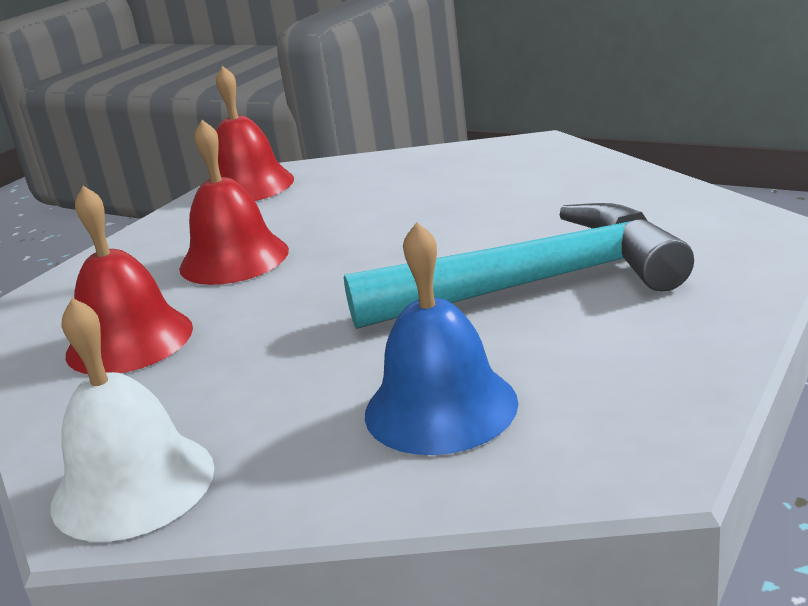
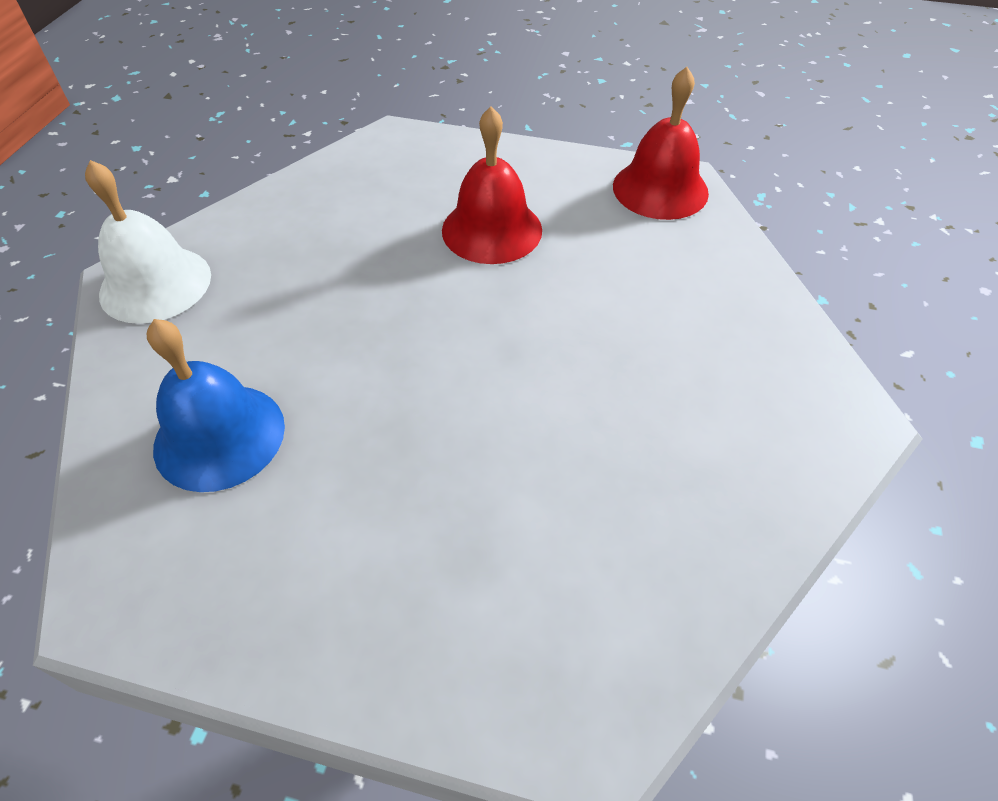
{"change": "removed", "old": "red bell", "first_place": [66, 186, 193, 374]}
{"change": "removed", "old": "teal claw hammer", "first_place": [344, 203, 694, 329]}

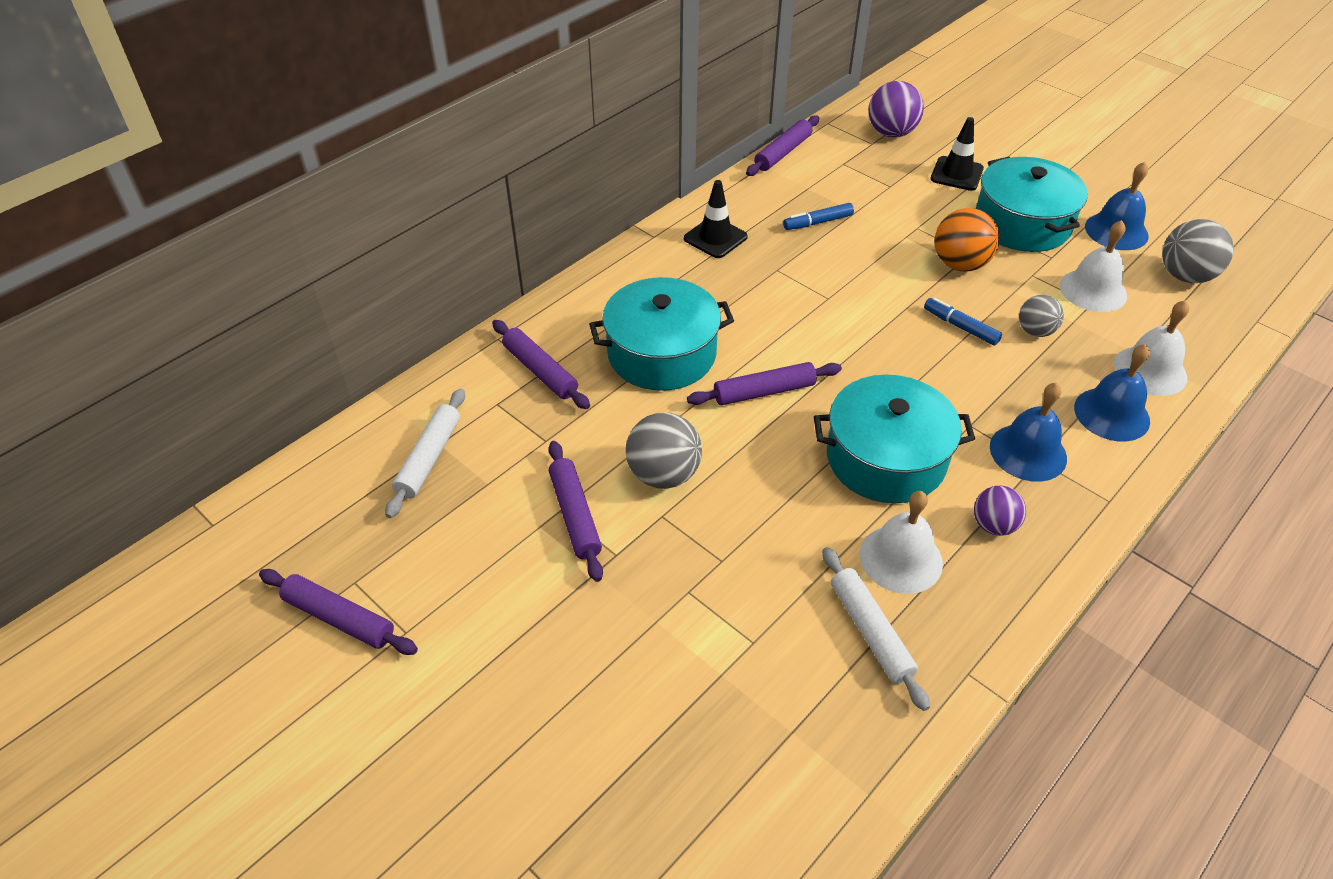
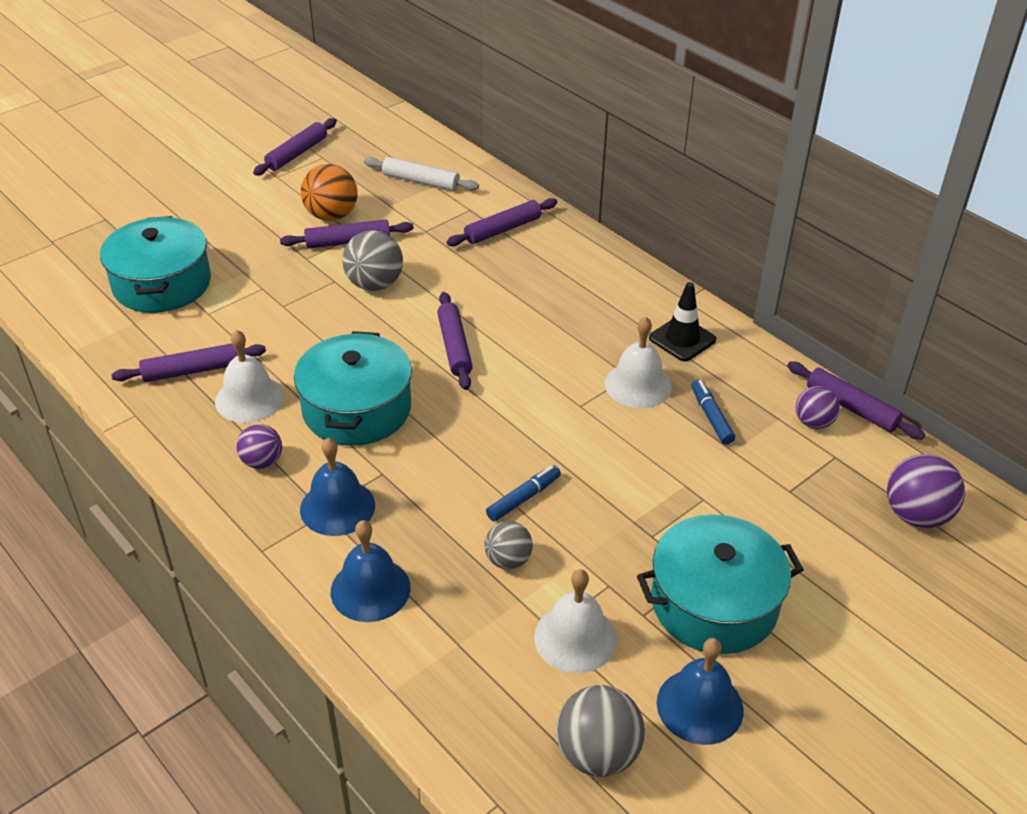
{"change": "removed", "old": "jet-black road cone", "first_place": [930, 117, 984, 191]}
{"change": "moved", "old": "orange ball", "first_place": [934, 208, 1000, 271], "second_place": [301, 164, 358, 221]}
{"change": "moved", "old": "teal cooking pot", "first_place": [589, 277, 734, 391], "second_place": [100, 216, 211, 313]}
{"change": "moved", "old": "pure white bell", "first_place": [1114, 300, 1189, 396], "second_place": [604, 316, 672, 408]}
{"change": "recoloured", "old": "pure white rolling pin", "new": "royal purple rolling pin", "first_place": [822, 547, 930, 711], "second_place": [111, 344, 266, 382]}
{"change": "added", "new": "royal purple ball", "second_place": [796, 386, 840, 429]}

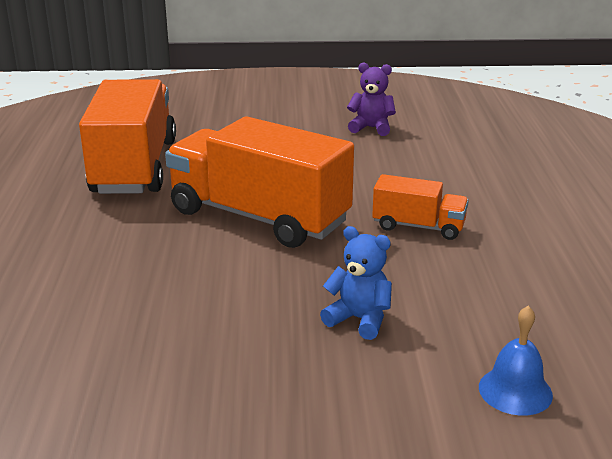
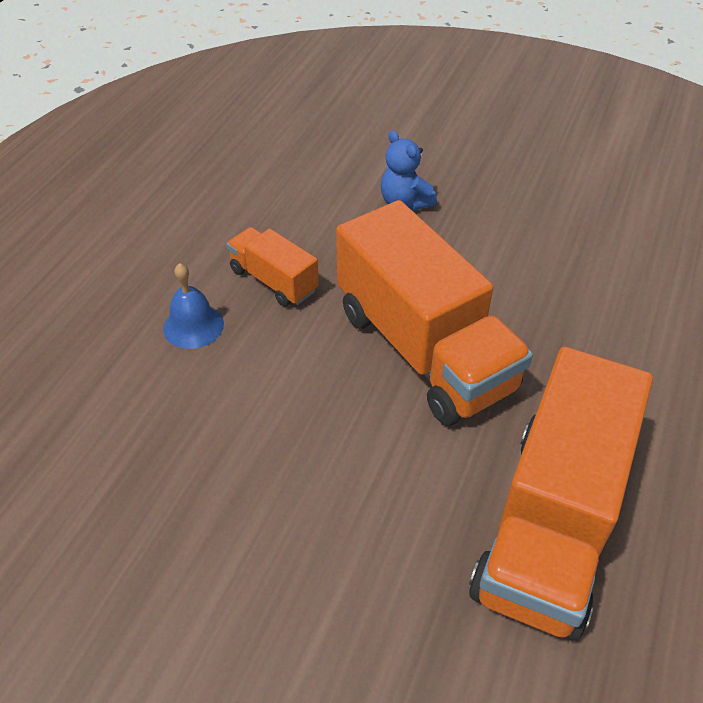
{"change": "removed", "old": "royal purple stuffed bear", "first_place": [347, 63, 396, 136]}
{"change": "moved", "old": "cobalt bell", "first_place": [479, 306, 553, 416], "second_place": [163, 263, 224, 349]}

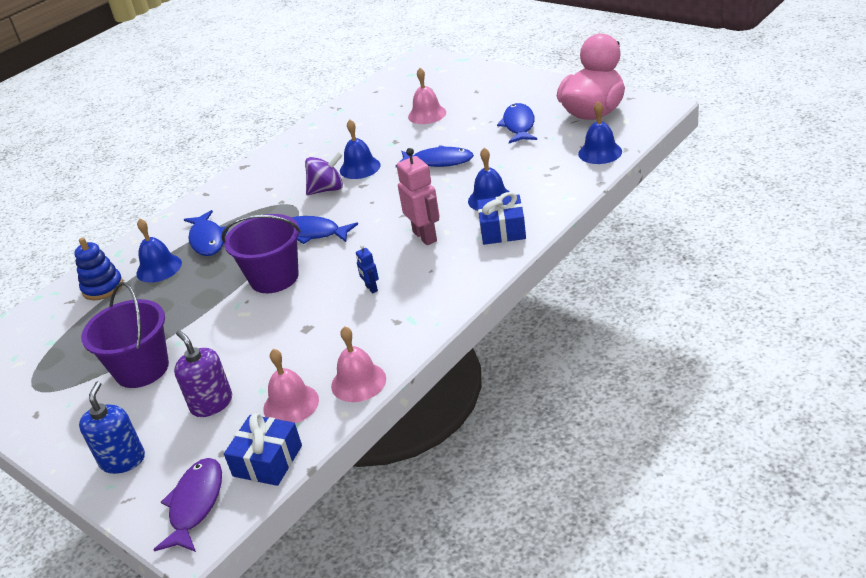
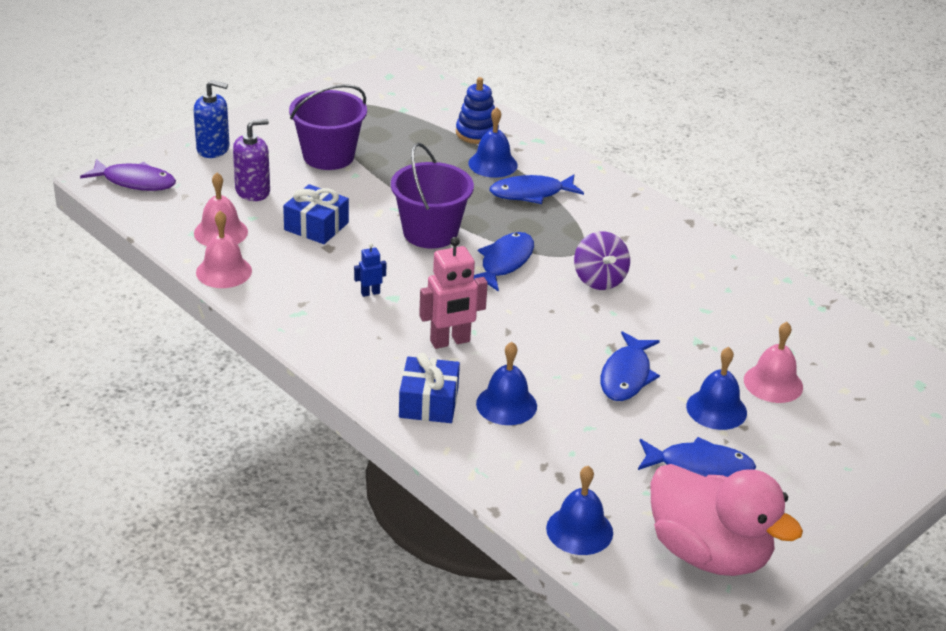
{"change": "moved", "old": "cobalt bell", "first_place": [340, 119, 381, 179], "second_place": [686, 347, 747, 430]}
{"change": "moved", "old": "cobalt present", "first_place": [224, 413, 302, 486], "second_place": [283, 184, 349, 244]}

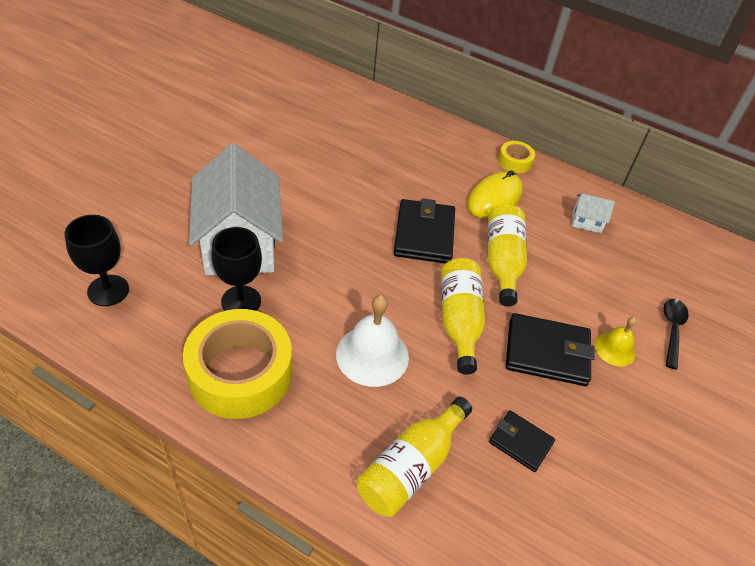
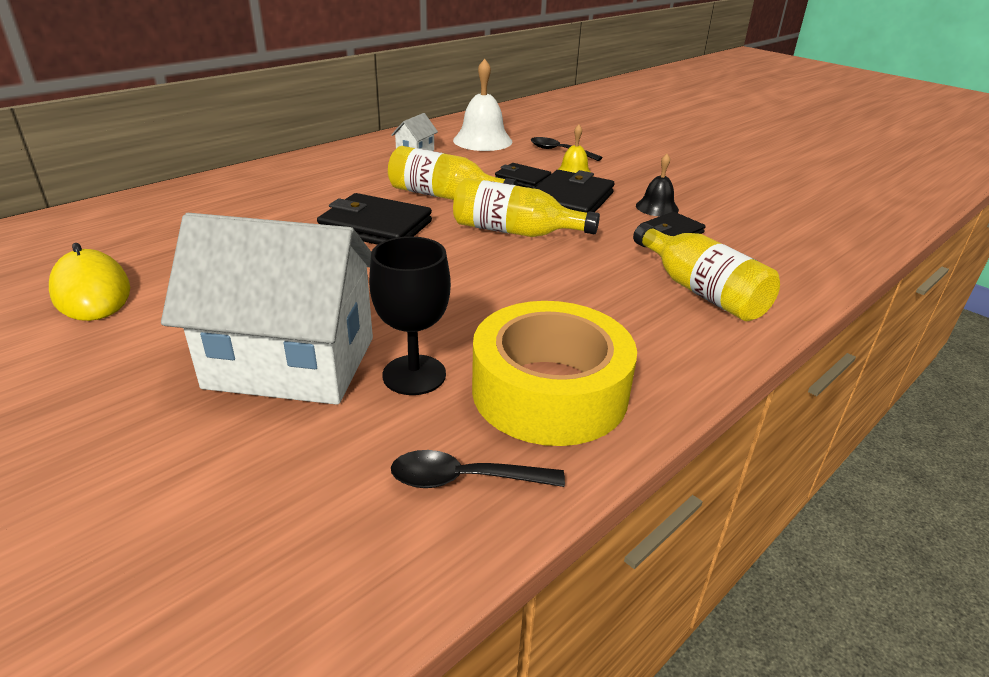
{"change": "removed", "old": "golden tape", "first_place": [498, 141, 535, 173]}
{"change": "moved", "old": "golden mouse", "first_place": [467, 170, 523, 219], "second_place": [49, 243, 130, 321]}
{"change": "removed", "old": "jet-black wine glass", "first_place": [64, 215, 129, 306]}
{"change": "moved", "old": "pure white bell", "first_place": [336, 295, 409, 387], "second_place": [453, 59, 512, 151]}
{"change": "added", "new": "jet-black bell", "second_place": [636, 154, 679, 217]}
{"change": "added", "new": "jet-black billfold", "second_place": [495, 163, 551, 188]}
{"change": "added", "new": "jet-black spoon", "second_place": [391, 450, 565, 488]}

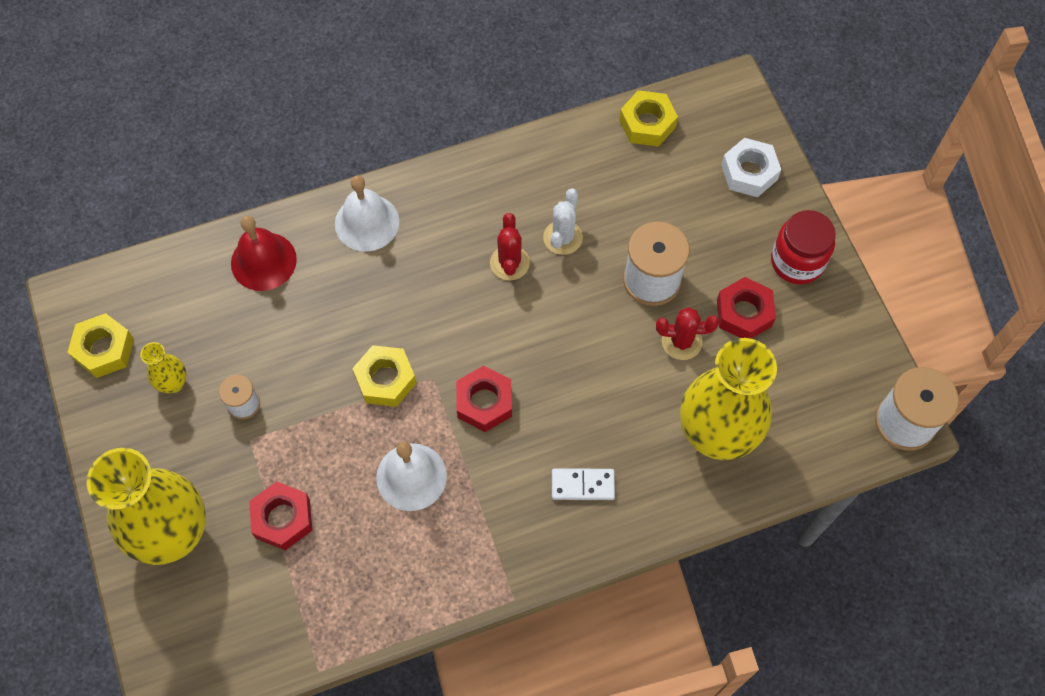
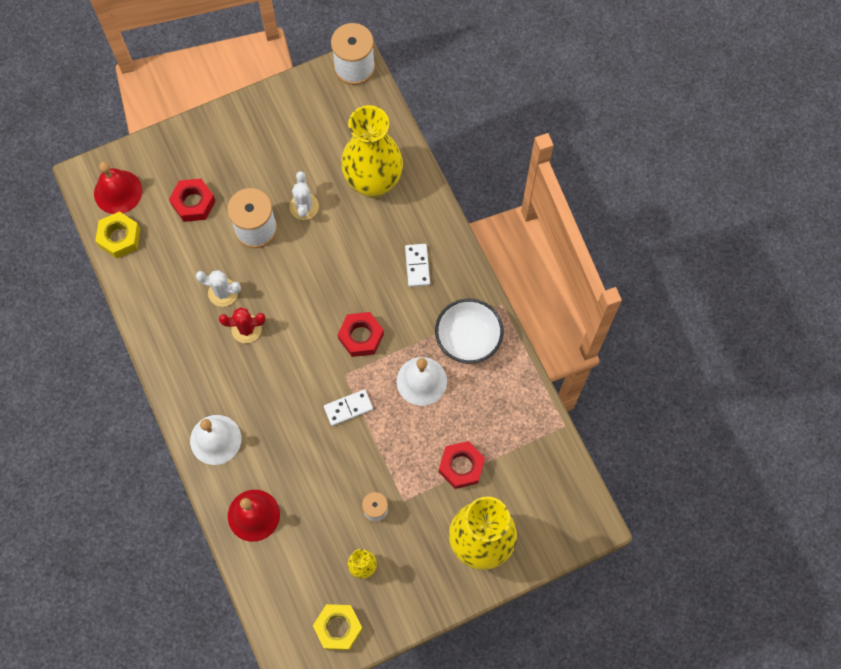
{"change": "removed", "old": "pure white hexagon nut", "first_place": [721, 138, 781, 197]}
{"change": "removed", "old": "red preserve jar", "first_place": [771, 210, 836, 285]}
{"change": "moved", "old": "red hexagon nut", "first_place": [717, 277, 776, 339], "second_place": [169, 179, 216, 222]}
{"change": "recoloured", "old": "red cactus", "new": "pure white cactus", "first_place": [656, 307, 719, 360], "second_place": [290, 171, 319, 220]}
{"change": "replaced", "old": "golden hexagon nut", "new": "pure white domino tile", "first_place": [352, 345, 416, 407], "second_place": [324, 389, 373, 426]}
{"change": "added", "new": "red bell", "second_place": [94, 161, 142, 214]}
{"change": "added", "new": "pure white deep dish", "second_place": [435, 298, 503, 364]}

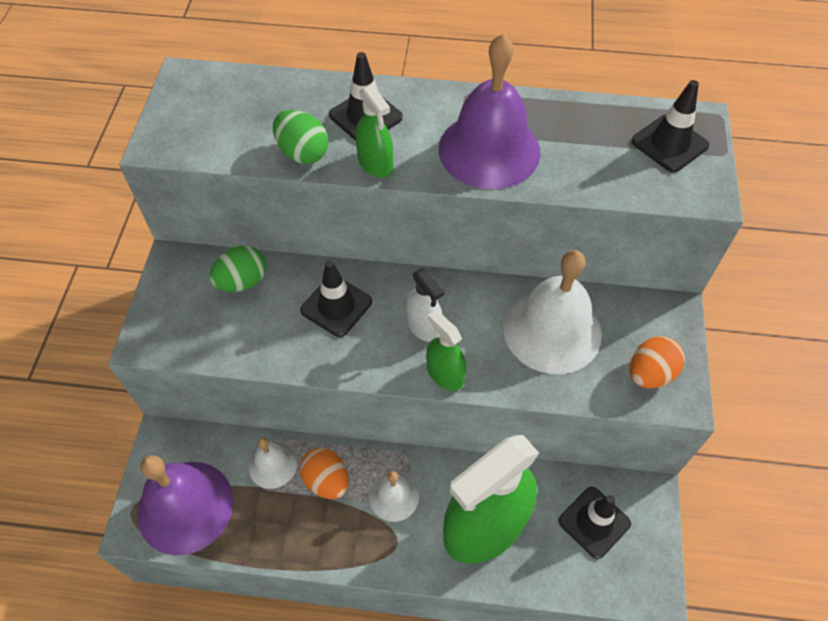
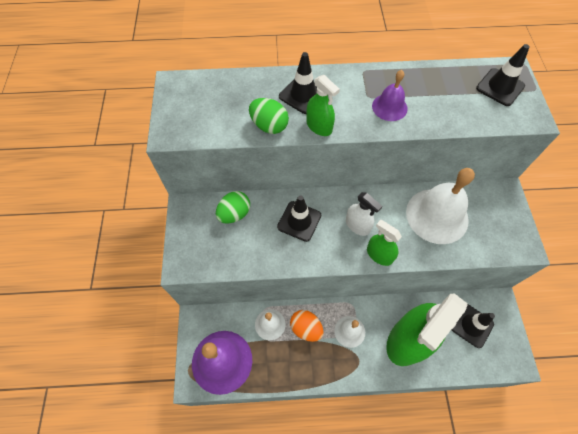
{"change": "resized", "old": "royal purple bell", "first_place": [439, 33, 541, 189], "second_place": [372, 70, 408, 121], "factor": 0.53}
{"change": "removed", "old": "orange egg", "first_place": [630, 336, 685, 388]}

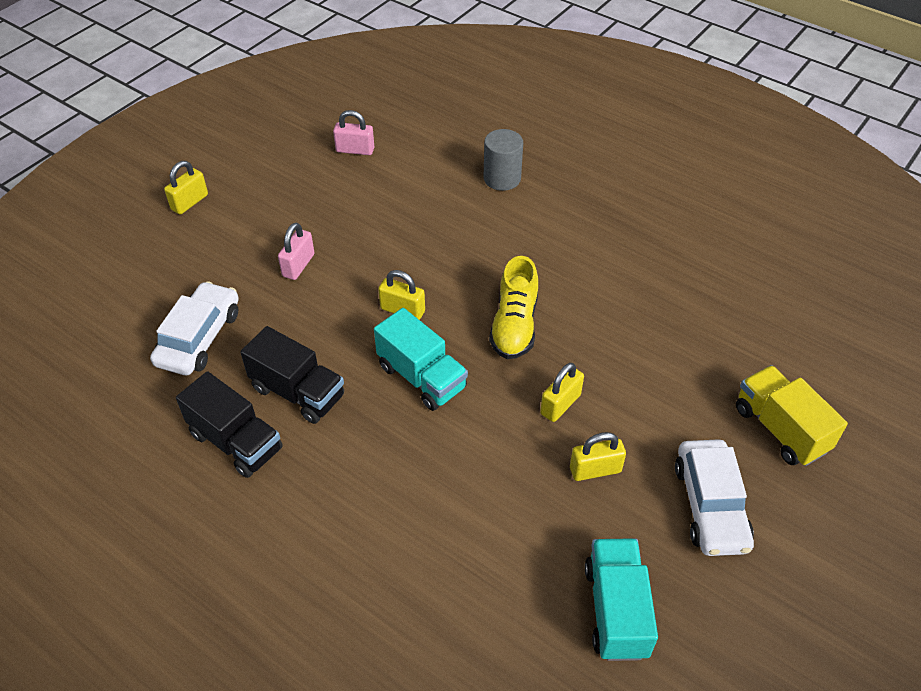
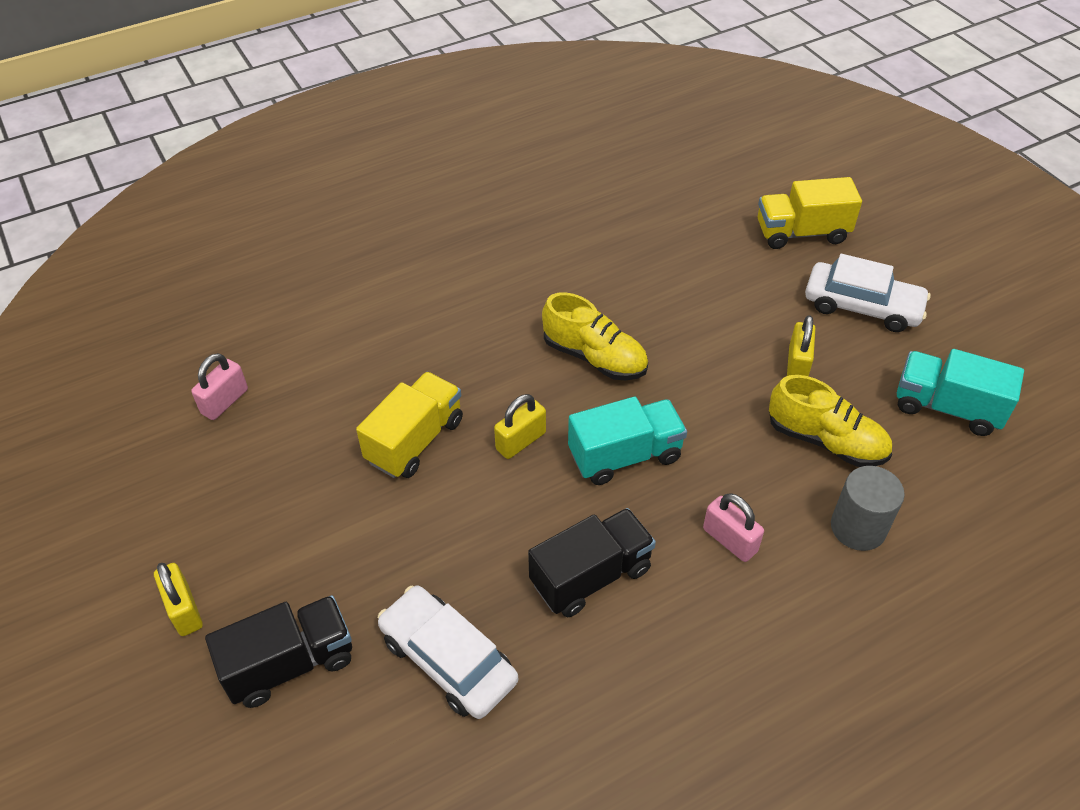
{"change": "moved", "old": "grey solid cylinder", "first_place": [484, 129, 523, 191], "second_place": [831, 466, 905, 551]}
{"change": "moved", "old": "pink small lock", "first_place": [278, 223, 315, 280], "second_place": [703, 493, 764, 562]}
{"change": "removed", "old": "golden small lock", "first_place": [540, 363, 584, 422]}
{"change": "moved", "old": "jet-black truck", "first_place": [176, 371, 283, 478], "second_place": [205, 595, 352, 708]}
{"change": "added", "new": "golden truck", "second_place": [356, 372, 463, 478]}
{"change": "added", "new": "golden sneaker", "second_place": [769, 375, 892, 467]}

